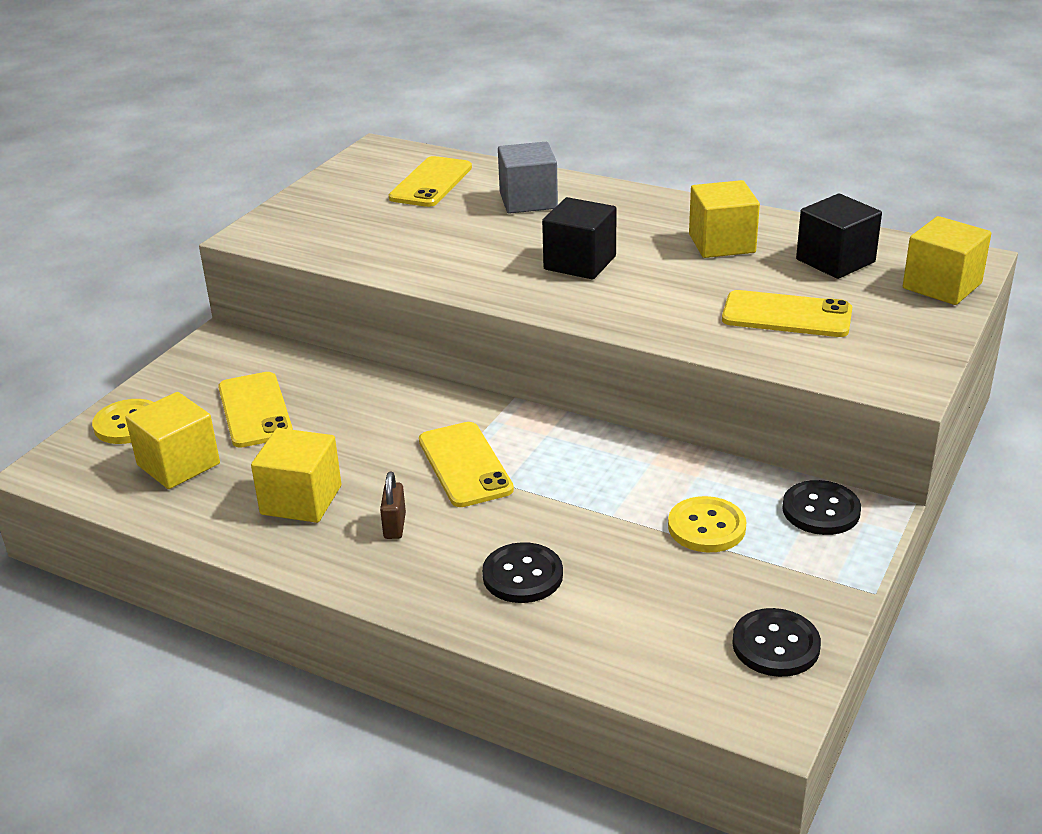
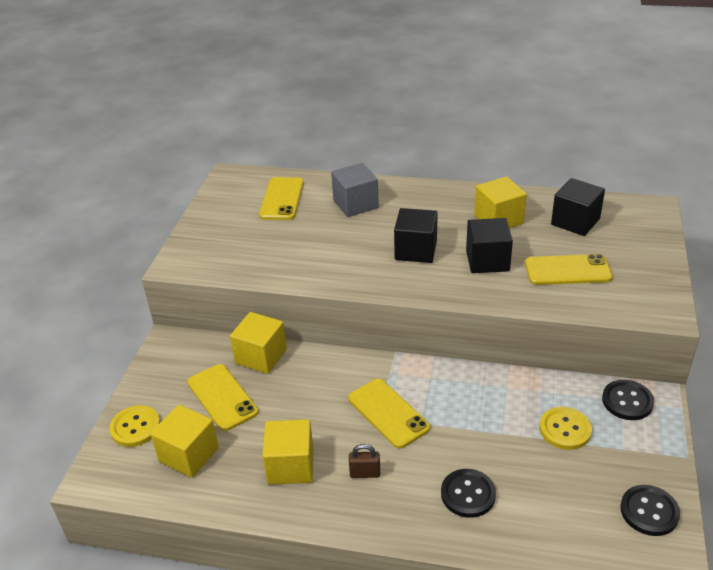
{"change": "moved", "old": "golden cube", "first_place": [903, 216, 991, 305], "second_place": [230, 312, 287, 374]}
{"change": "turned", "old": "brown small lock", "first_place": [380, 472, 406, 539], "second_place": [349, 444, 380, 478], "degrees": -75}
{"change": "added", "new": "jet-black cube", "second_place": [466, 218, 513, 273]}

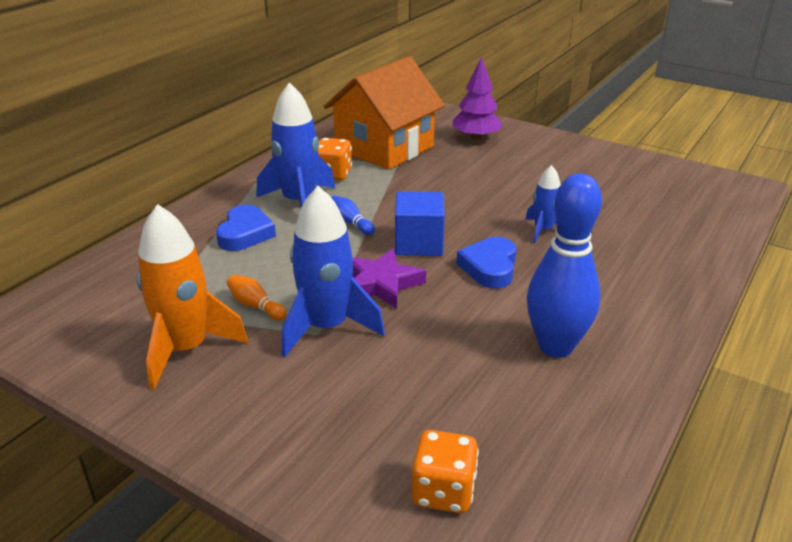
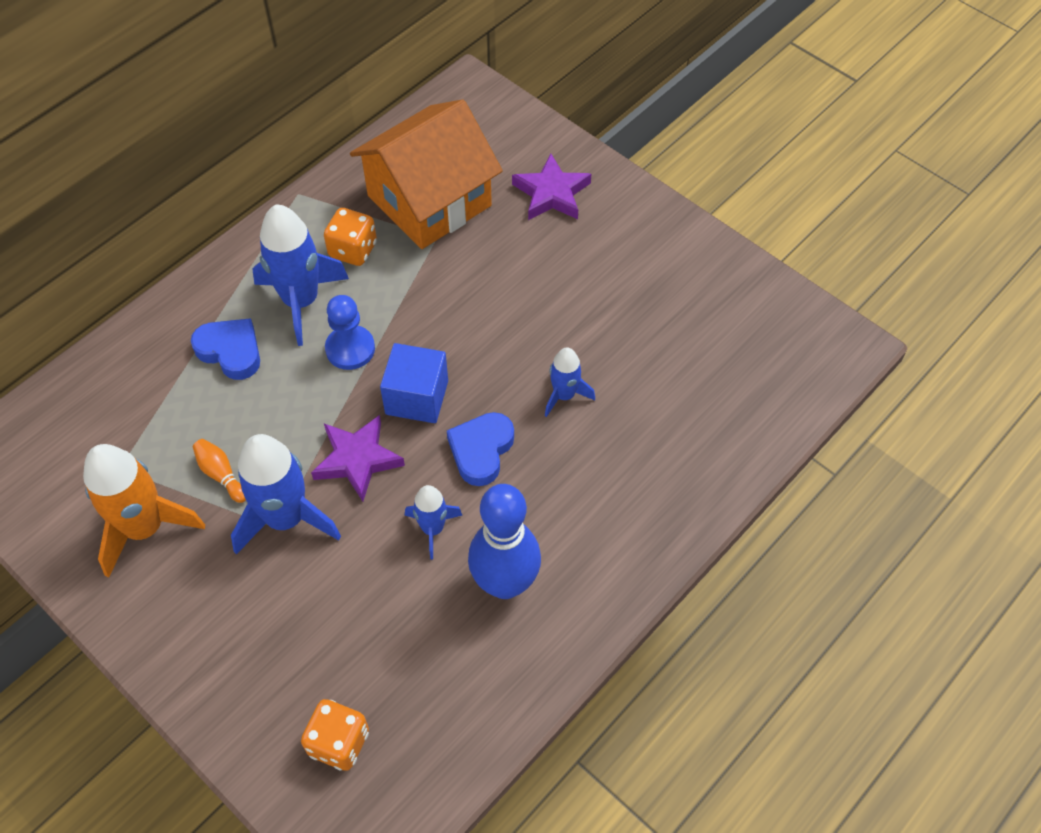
{"change": "replaced", "old": "royal purple toy tree", "new": "royal purple five-pointed star", "first_place": [453, 56, 503, 140], "second_place": [512, 153, 591, 220]}
{"change": "replaced", "old": "cobalt tenpin", "new": "cobalt chess pawn", "first_place": [331, 196, 375, 235], "second_place": [325, 295, 375, 370]}
{"change": "turned", "old": "cobalt heart", "first_place": [216, 205, 276, 251], "second_place": [191, 318, 260, 380], "degrees": -75}
{"change": "added", "new": "cobalt spaceship", "second_place": [405, 485, 462, 559]}

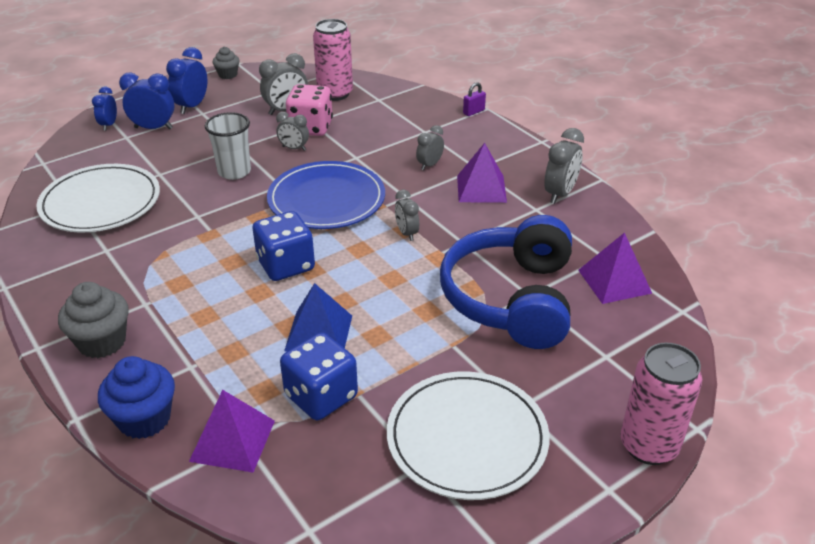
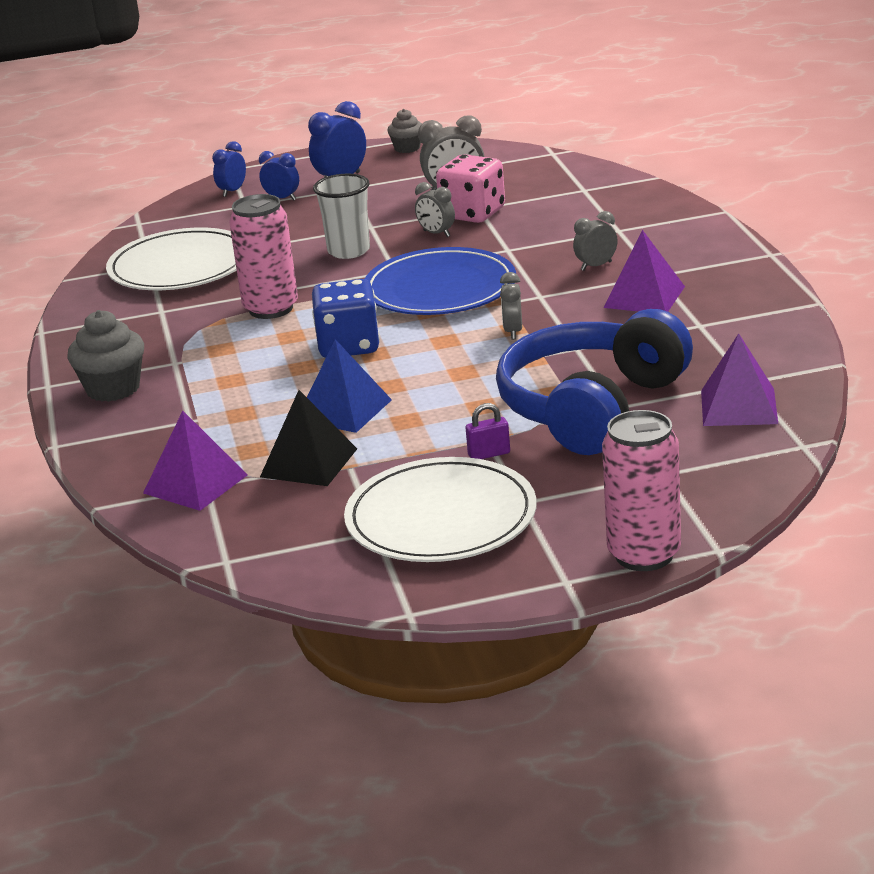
{"change": "moved", "old": "pink tin", "first_place": [313, 19, 353, 101], "second_place": [229, 194, 298, 319]}
{"change": "resized", "old": "cobalt clock", "first_place": [119, 72, 175, 129], "second_place": [259, 151, 299, 200], "factor": 0.64}
{"change": "moved", "old": "royal purple small lock", "first_place": [463, 82, 486, 116], "second_place": [466, 403, 510, 459]}
{"change": "removed", "old": "grey clock", "first_place": [544, 128, 584, 204]}
{"change": "replaced", "old": "cobalt game die", "new": "jet-black pyramid", "first_place": [280, 332, 358, 420], "second_place": [260, 390, 357, 486]}
{"change": "removed", "old": "cobalt fairy cake", "first_place": [98, 356, 175, 439]}

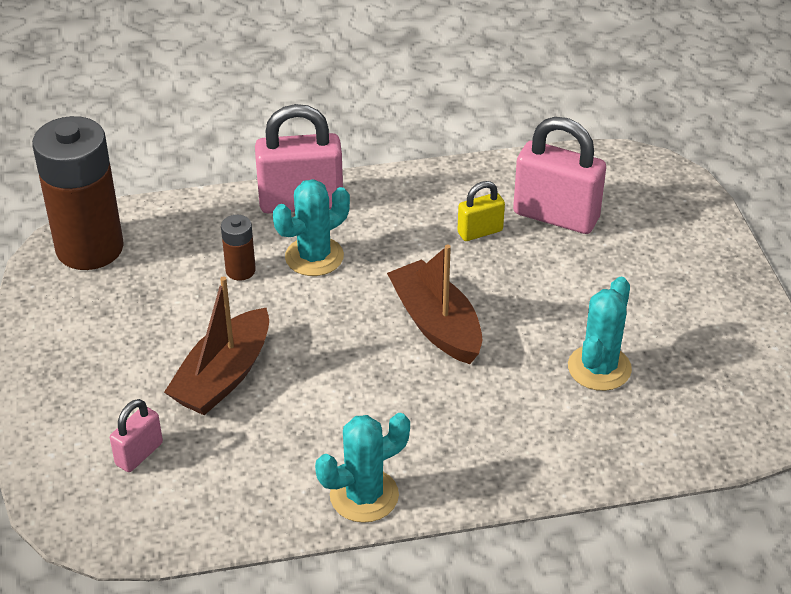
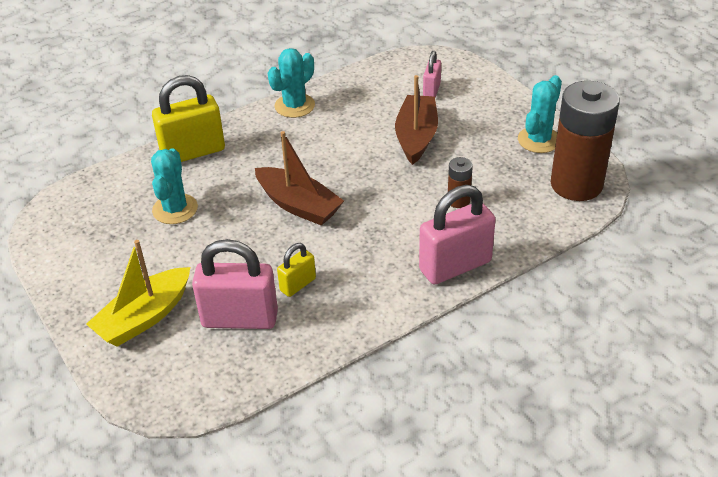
{"change": "moved", "old": "teal cactus", "first_place": [273, 179, 350, 276], "second_place": [518, 75, 562, 153]}
{"change": "added", "new": "golden small lock", "second_place": [152, 75, 225, 162]}
{"change": "added", "new": "golden toy boat", "second_place": [86, 240, 190, 347]}

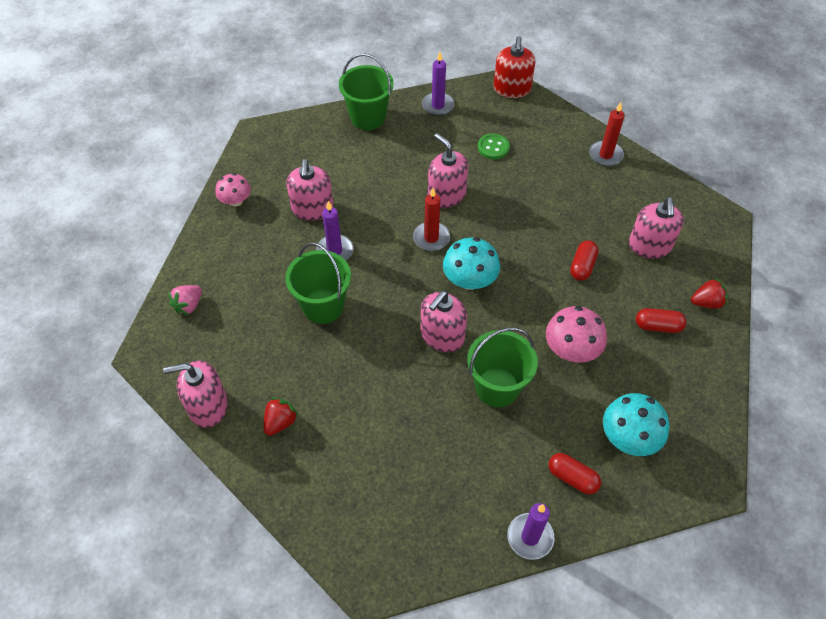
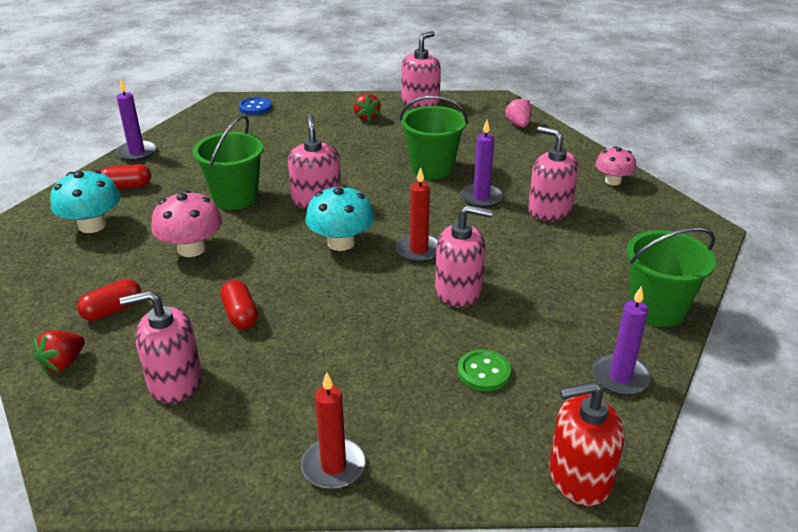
{"change": "turned", "old": "red pump bottle", "first_place": [494, 36, 535, 98], "second_place": [549, 382, 625, 506], "degrees": -60}
{"change": "turned", "old": "pink pump bottle", "first_place": [629, 197, 684, 259], "second_place": [120, 290, 202, 404], "degrees": -60}
{"change": "added", "new": "cobalt sewing button", "second_place": [239, 97, 272, 115]}

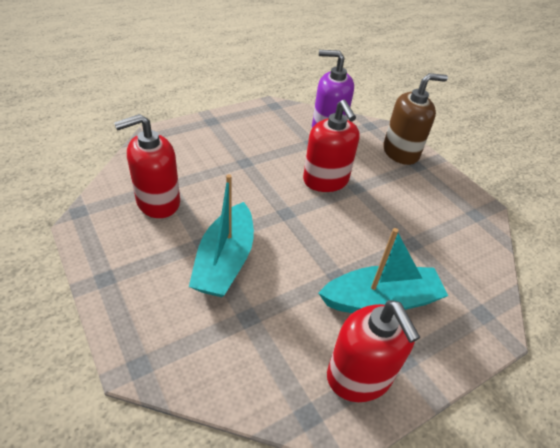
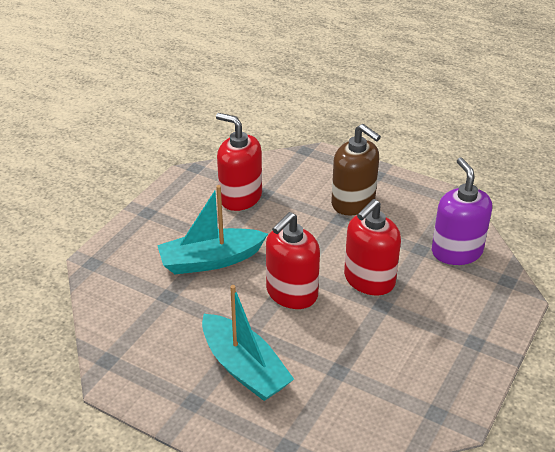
{"change": "moved", "old": "brown pump bottle", "first_place": [383, 73, 448, 165], "second_place": [331, 124, 381, 216]}
{"change": "moved", "old": "red pump bottle", "first_place": [327, 300, 421, 402], "second_place": [266, 212, 320, 309]}

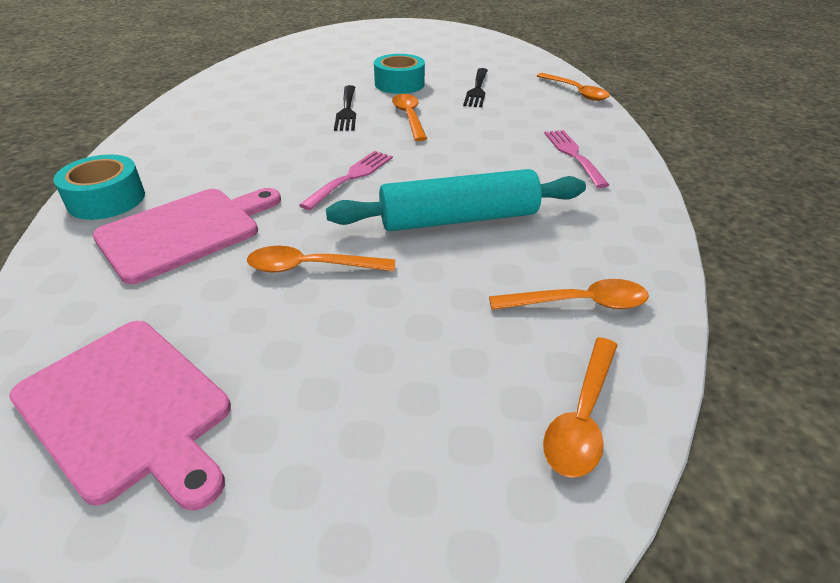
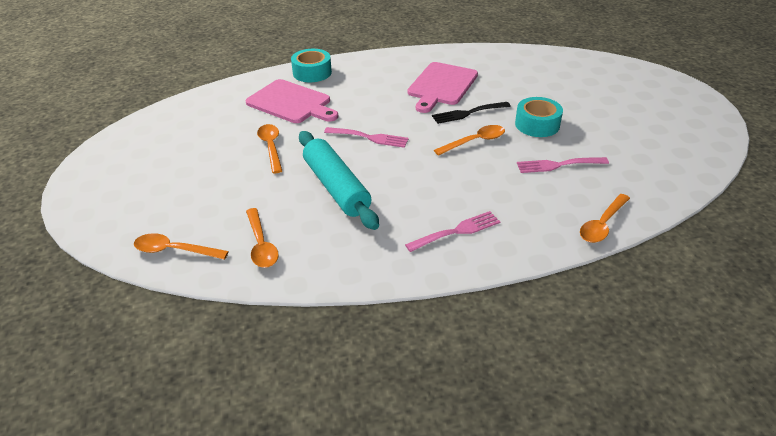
{"change": "recoloured", "old": "jet-black table fork", "new": "pink table fork", "first_place": [463, 68, 488, 107], "second_place": [517, 157, 609, 173]}
{"change": "moved", "old": "pink cutting board", "first_place": [9, 321, 231, 511], "second_place": [408, 62, 478, 113]}

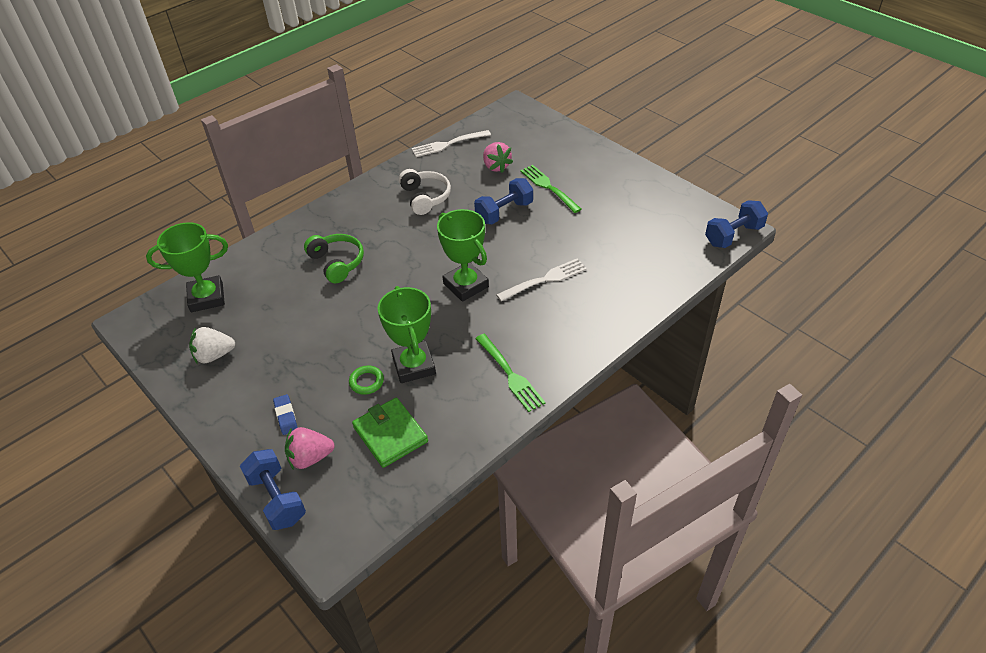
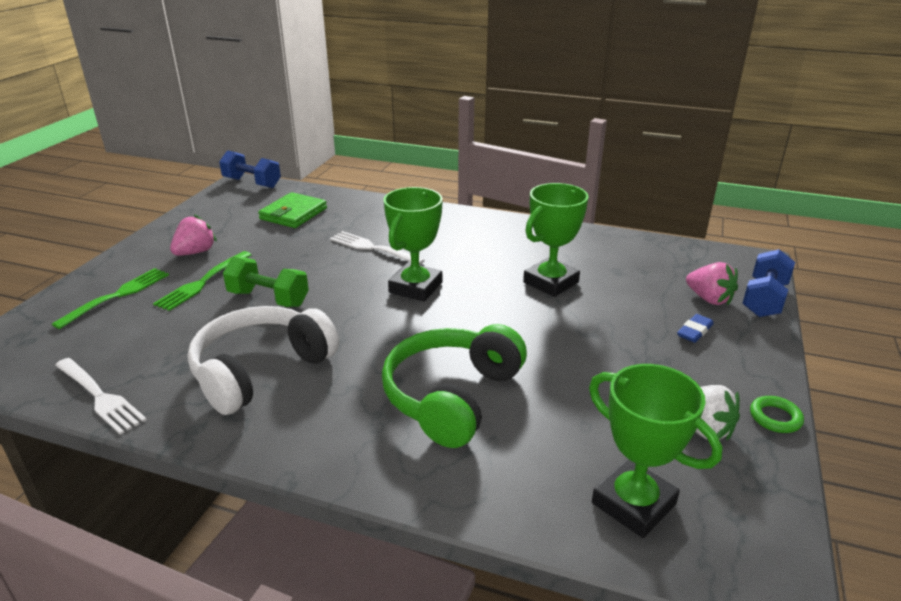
{"change": "moved", "old": "pink berry", "first_place": [483, 142, 513, 173], "second_place": [170, 214, 217, 256]}
{"change": "resized", "old": "pure white headphones", "first_place": [399, 169, 451, 215], "second_place": [187, 306, 339, 415], "factor": 1.55}
{"change": "recoloured", "old": "cobalt hand weight", "new": "emerald hand weight", "first_place": [474, 178, 533, 224], "second_place": [223, 257, 309, 307]}
{"change": "resized", "old": "emerald headphones", "first_place": [304, 234, 364, 283], "second_place": [382, 324, 527, 448], "factor": 1.55}
{"change": "moved", "old": "emerald table fork", "first_place": [475, 334, 545, 412], "second_place": [52, 268, 169, 329]}
{"change": "moved", "old": "emerald hoop", "first_place": [349, 365, 384, 395], "second_place": [750, 396, 804, 433]}
{"change": "moved", "old": "emerald billfold", "first_place": [352, 397, 428, 468], "second_place": [258, 192, 327, 228]}

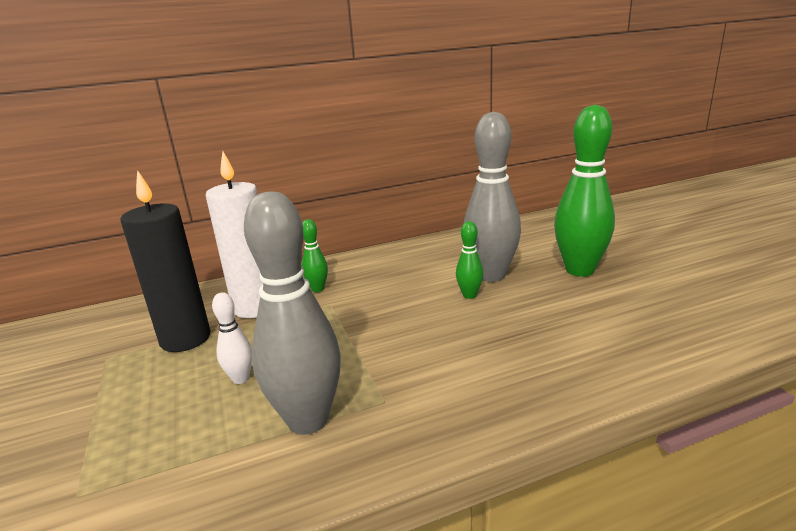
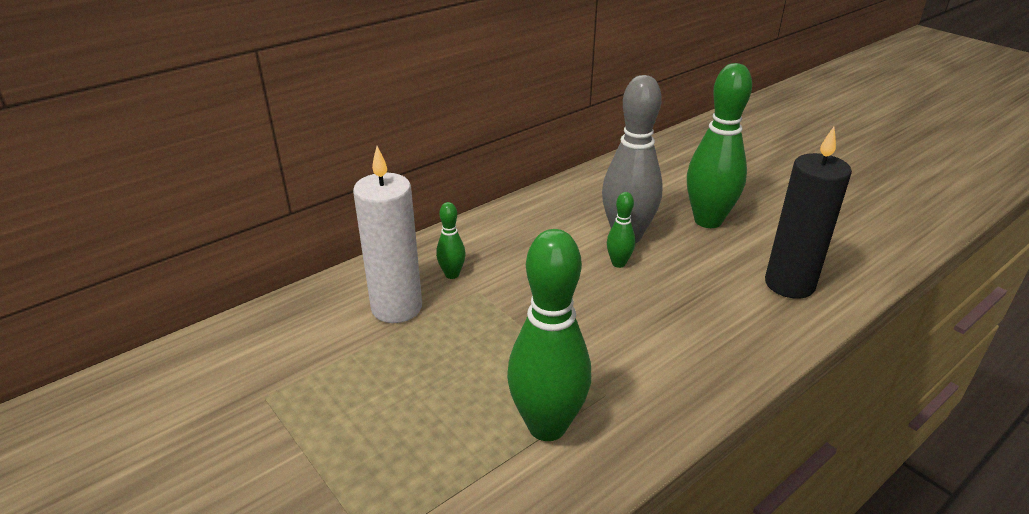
{"change": "moved", "old": "jet-black wax candle", "first_place": [120, 170, 210, 352], "second_place": [765, 127, 852, 299]}
{"change": "recoloured", "old": "grey tenpin", "new": "emerald tenpin", "first_place": [244, 191, 341, 435], "second_place": [507, 229, 591, 441]}
{"change": "removed", "old": "pure white tenpin", "first_place": [212, 292, 252, 384]}

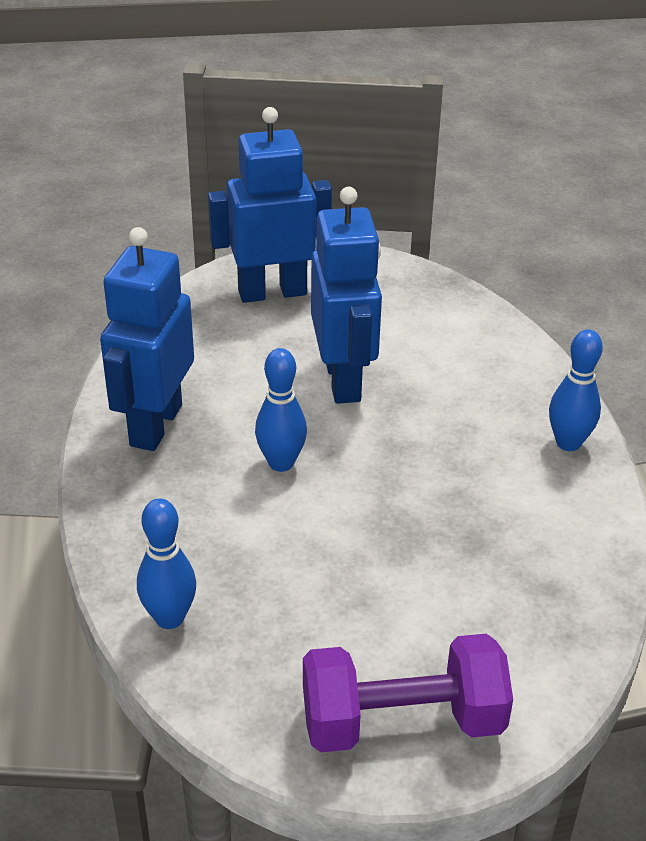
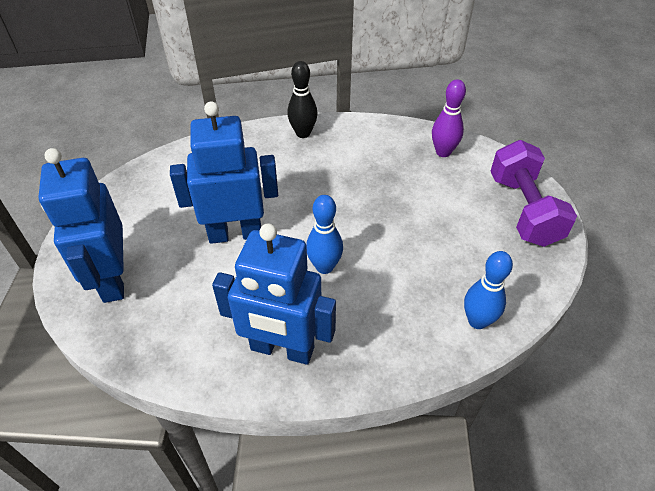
{"change": "recoloured", "old": "cobalt tenpin", "new": "jet-black tenpin", "first_place": [549, 329, 603, 451], "second_place": [287, 61, 318, 138]}
{"change": "added", "new": "royal purple tenpin", "second_place": [432, 79, 466, 157]}

